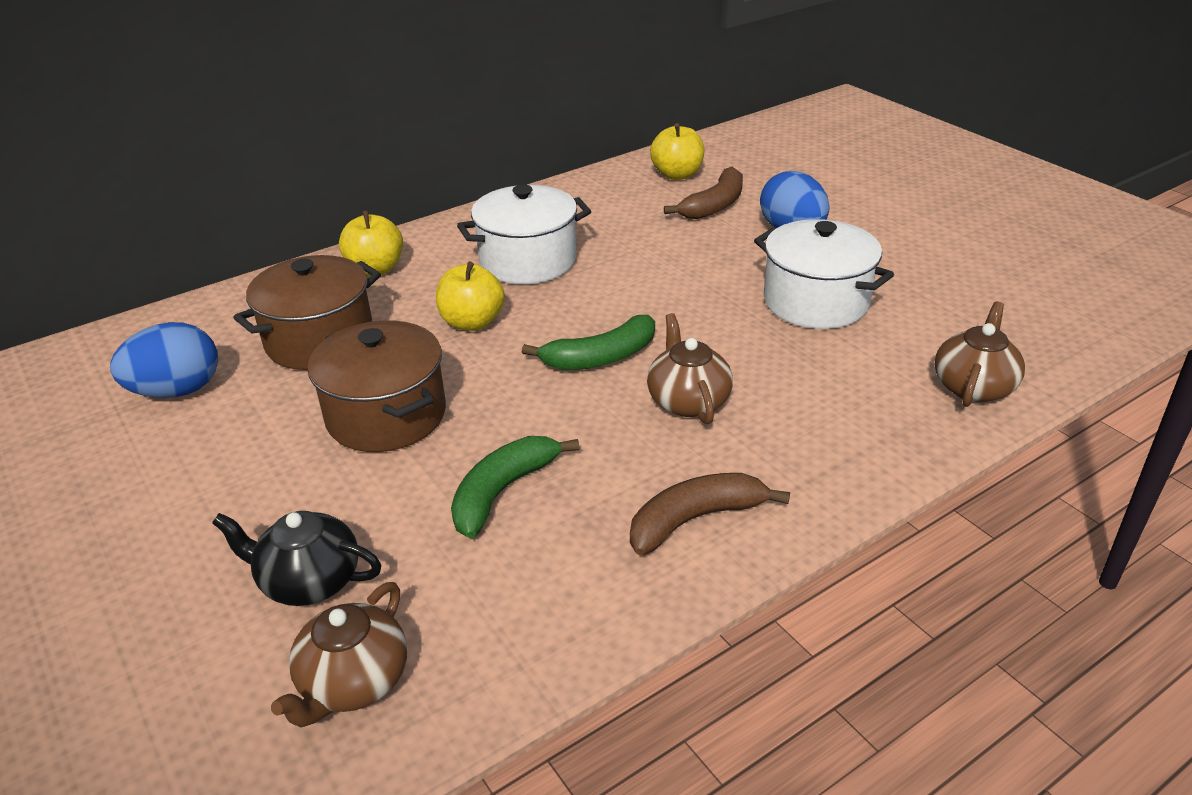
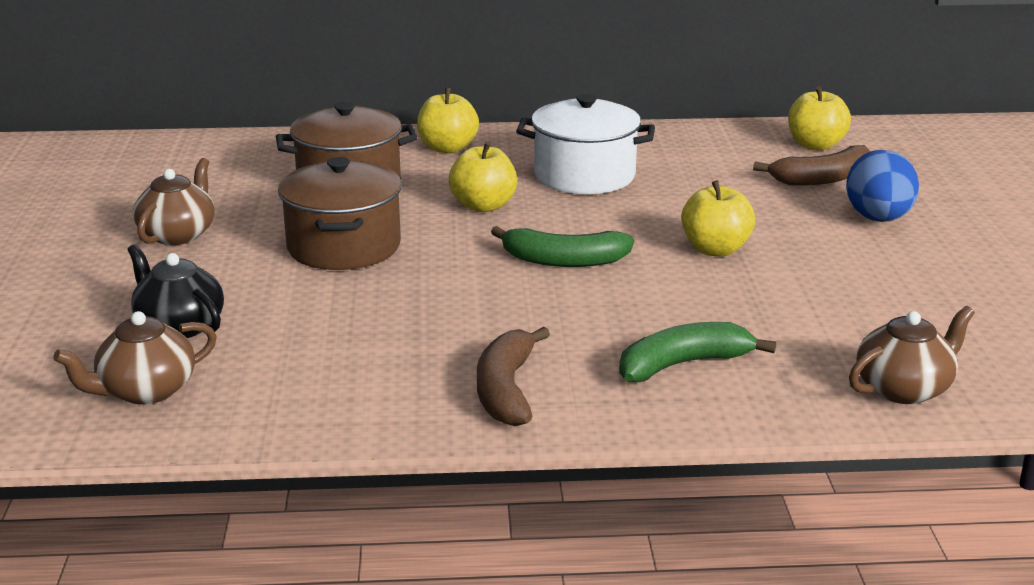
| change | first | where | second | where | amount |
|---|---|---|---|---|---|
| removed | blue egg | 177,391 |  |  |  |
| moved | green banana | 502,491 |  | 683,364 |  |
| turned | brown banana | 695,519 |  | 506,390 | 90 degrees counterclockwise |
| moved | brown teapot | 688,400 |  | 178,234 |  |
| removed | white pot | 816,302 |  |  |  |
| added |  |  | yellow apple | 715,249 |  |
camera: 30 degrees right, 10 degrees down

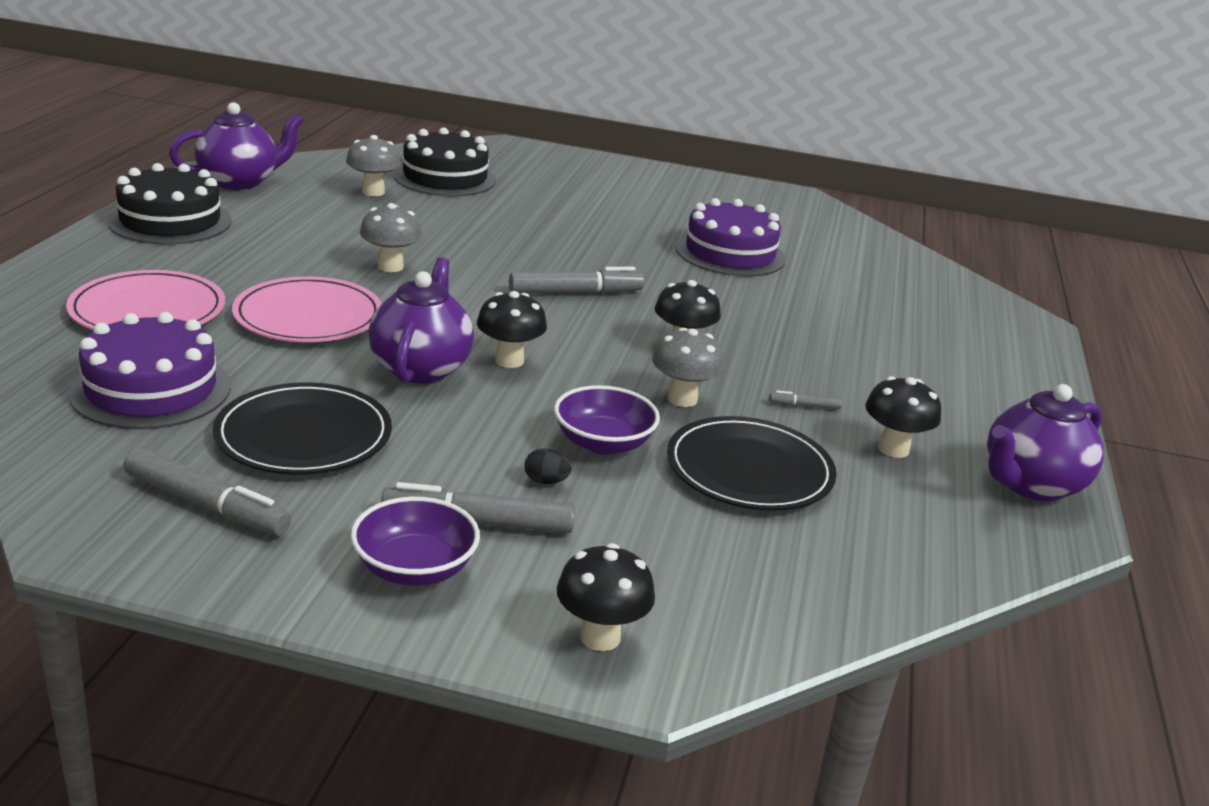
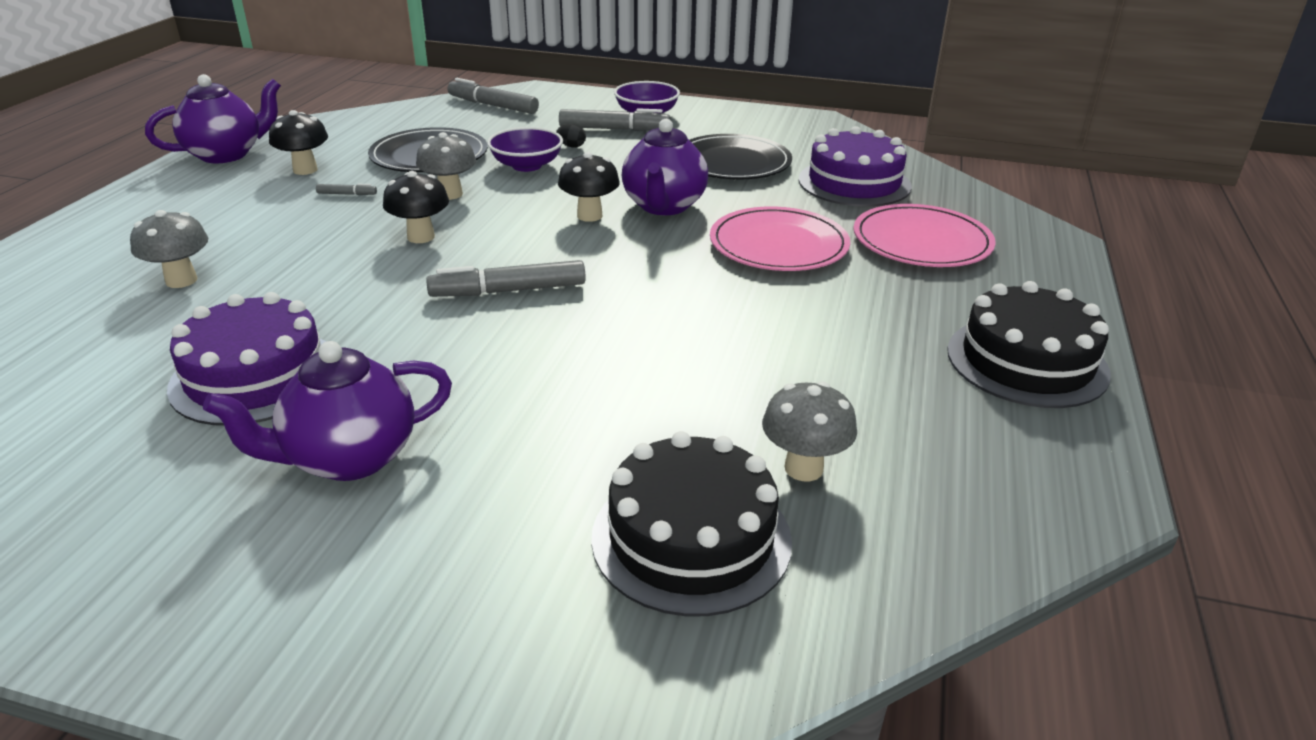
| change | first | where | second | where | amount |
|---|---|---|---|---|---|
| moved | grey marker | 206,505 |  | 493,105 |  |
| moved | purple teapot | 239,182 |  | 349,458 |  |
| moved | grey mushroom | 390,266 |  | 181,280 |  |
| removed | black mushroom | 600,637 |  |  |  |
camera: 175 degrees left, 5 degrees up

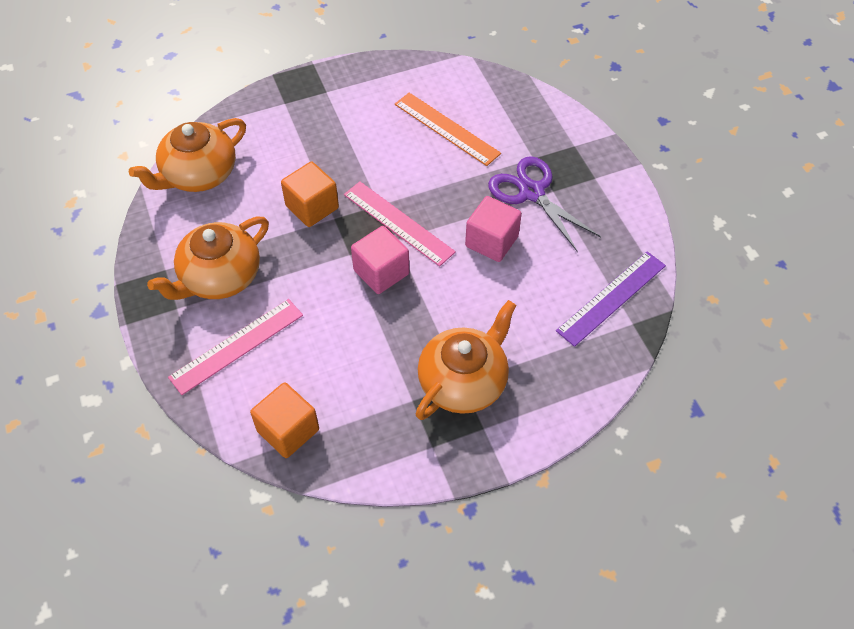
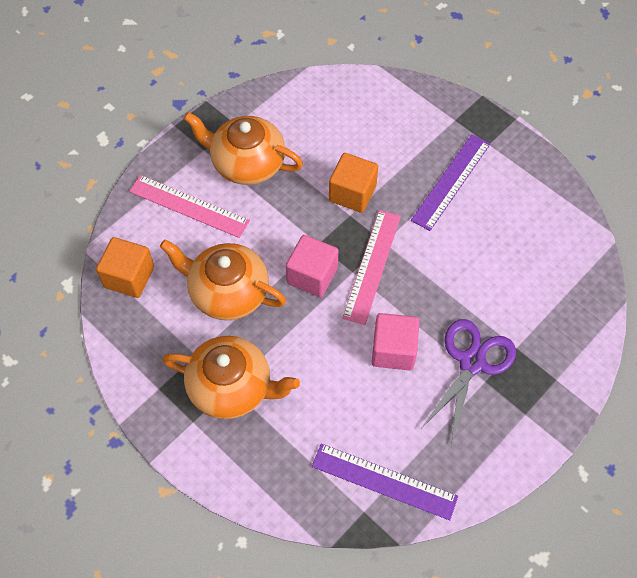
| change | first | where | second | where | amount |
|---|---|---|---|---|---|
| moved | orange teapot | 198,174 |  | 227,292 |  |
| removed | orange ruler | 446,128 |  |  |  |
| added |  |  | purple ruler | 451,181 |  |
camera: 65 degrees right, 5 degrees up

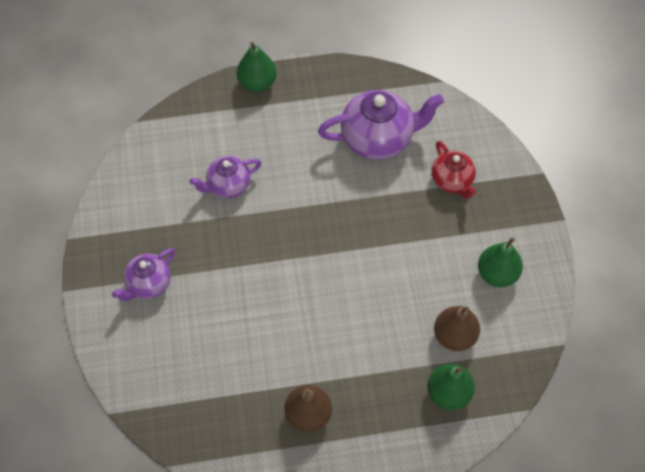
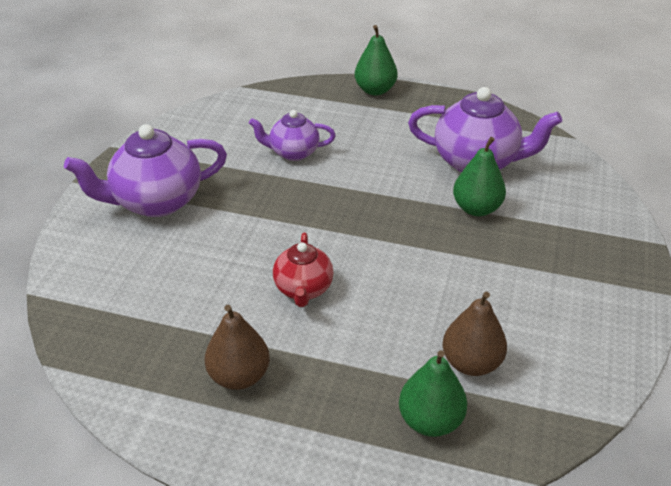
| change | first | where | second | where | amount |
|---|---|---|---|---|---|
| resized | purple teapot | 148,284 |  | 156,202 | x1.69 |
| moved | red teapot | 452,181 |  | 303,289 |  |
| moved | green pear | 497,274 |  | 476,208 |  |
camera: 25 degrees right, 20 degrees down

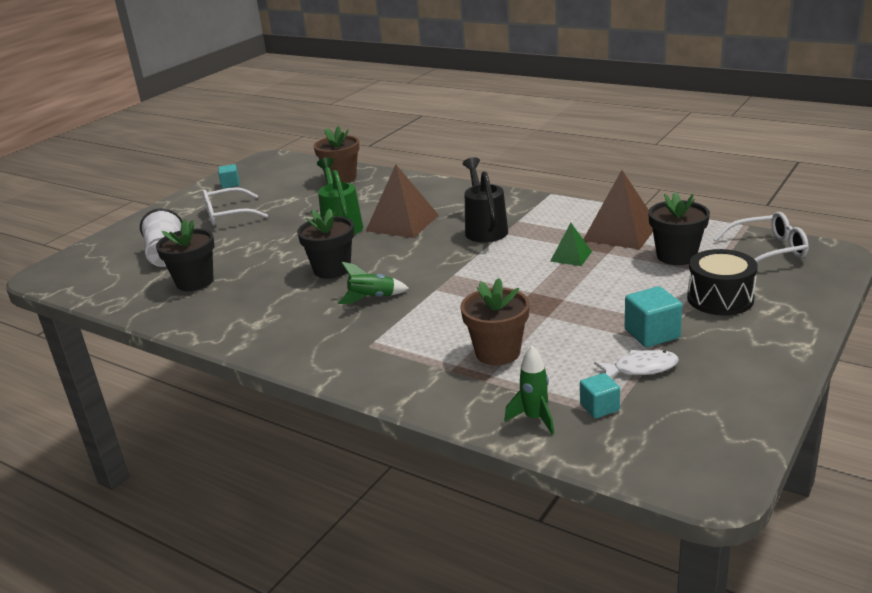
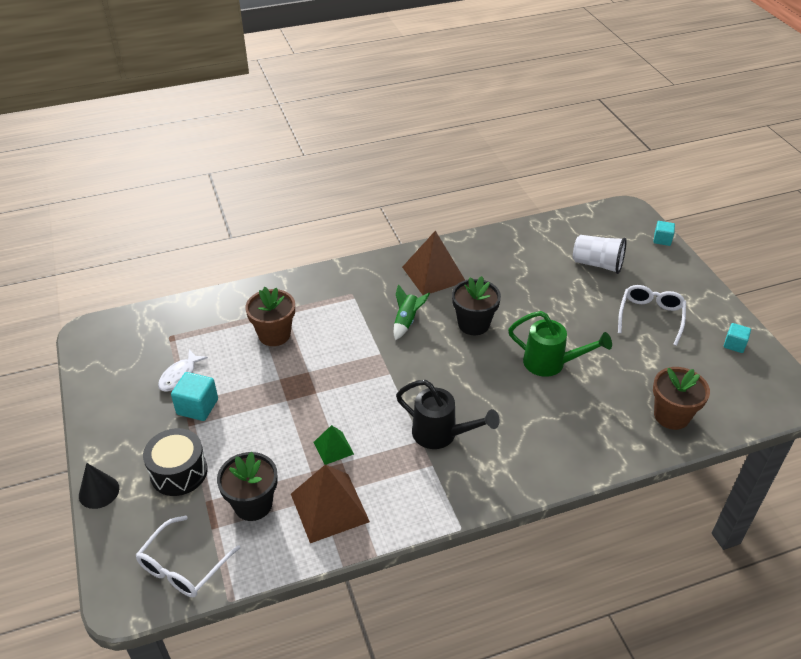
| change | first | where | second | where | amount |
|---|---|---|---|---|---|
| removed | black flower pot | 195,282 |  |  |  |
| moved | brown pyramid | 402,223 |  | 434,274 |  |
| removed | green rocket | 534,418 |  |  |  |
| moved | turquoise cube | 599,407 |  | 662,240 |  |
| added |  |  | black cone | 99,492 |  |
camera: 125 degrees right, 15 degrees up

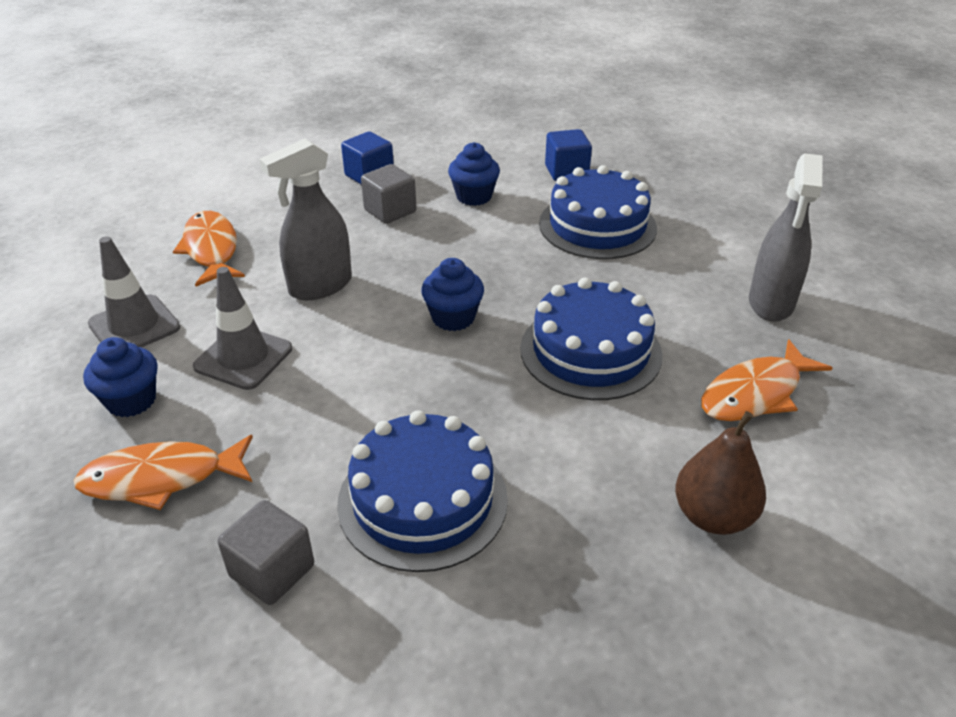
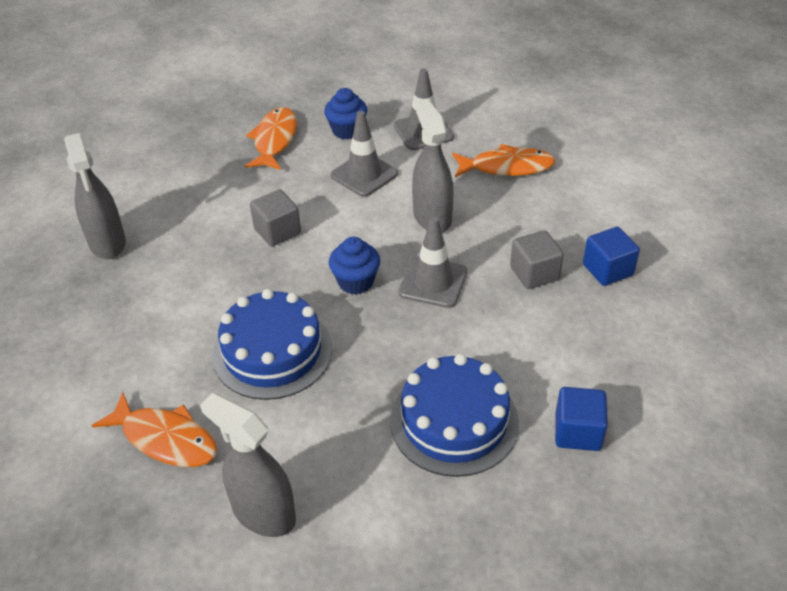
| change | first | where | second | where | amount |
|---|---|---|---|---|---|
| moved | grey cube | 272,571 |  | 277,231 |  |
| removed | blue cake | 423,500 |  |  |  |
| removed | blue cupcake | 474,196 |  |  |  |
| removed | brown pear | 713,516 |  |  |  |
| turned | orange fish | 755,393 |  | 165,439 | 135 degrees clockwise |
| added |  |  | grey spray bottle | 107,243 |  |
| added |  |  | grey traffic cone | 433,282 |  |
camera: 110 degrees right, 5 degrees up

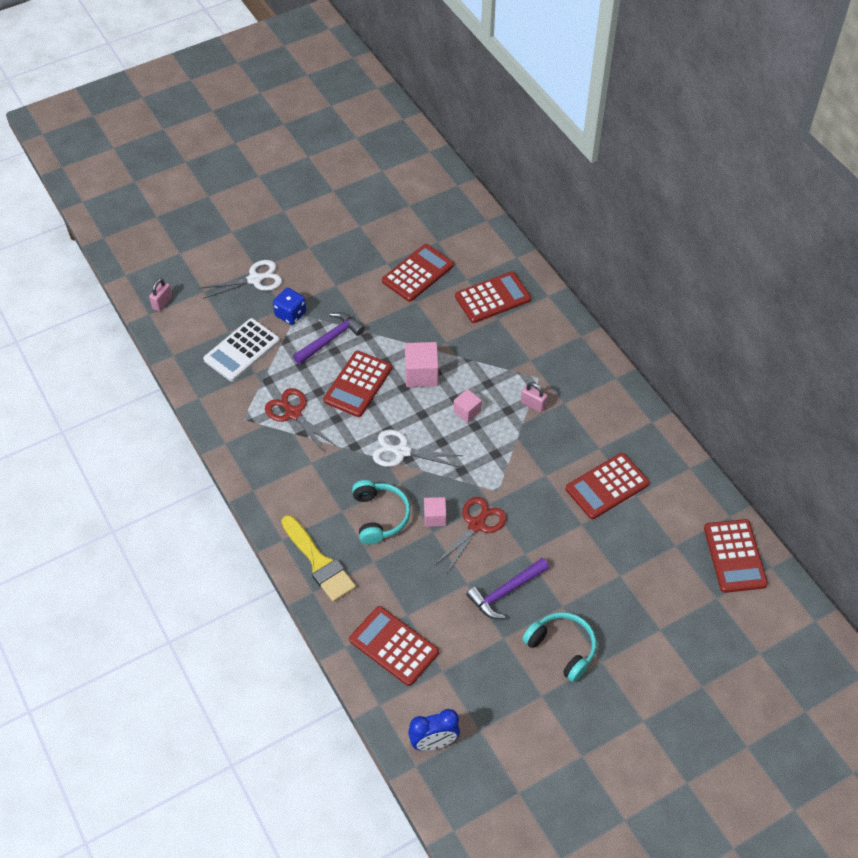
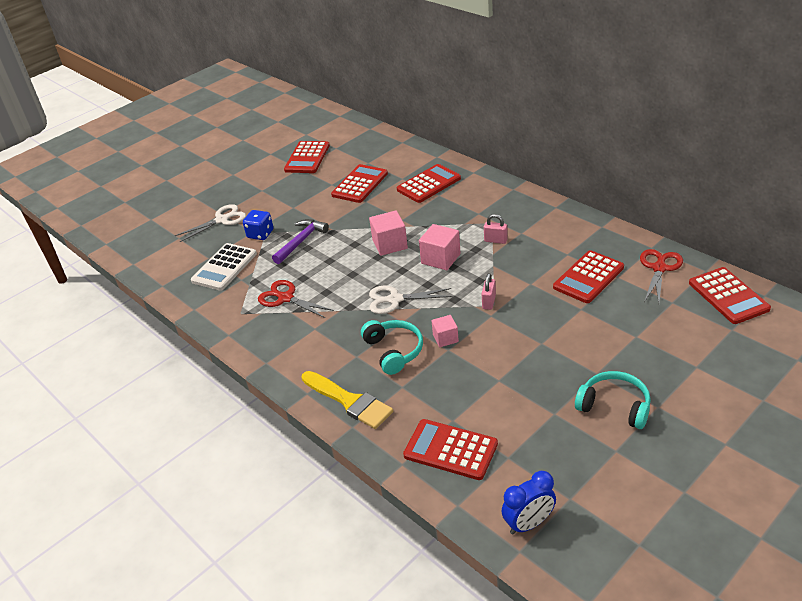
| change | first | where | second | where | amount |
|---|---|---|---|---|---|
| moved | pink padlock | 162,303 |  | 489,302 |  |
| moved | red calculator | 358,384 |  | 307,158 |  |
| moved | red scissors | 477,524 |  | 659,268 |  |
| resized | pink cube | 467,411 |  | 440,259 | x1.62 |
| removed | purple hammer | 506,592 |  |  |  |
camera: 10 degrees left, 15 degrees down

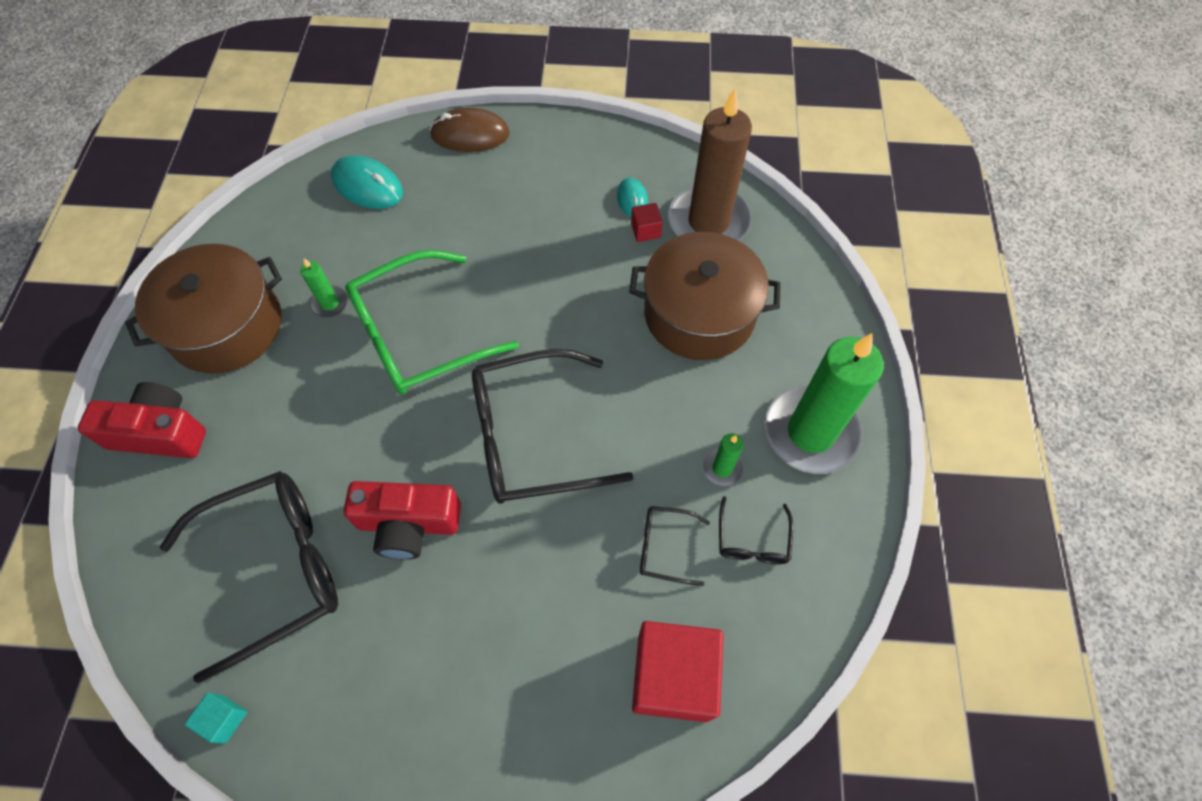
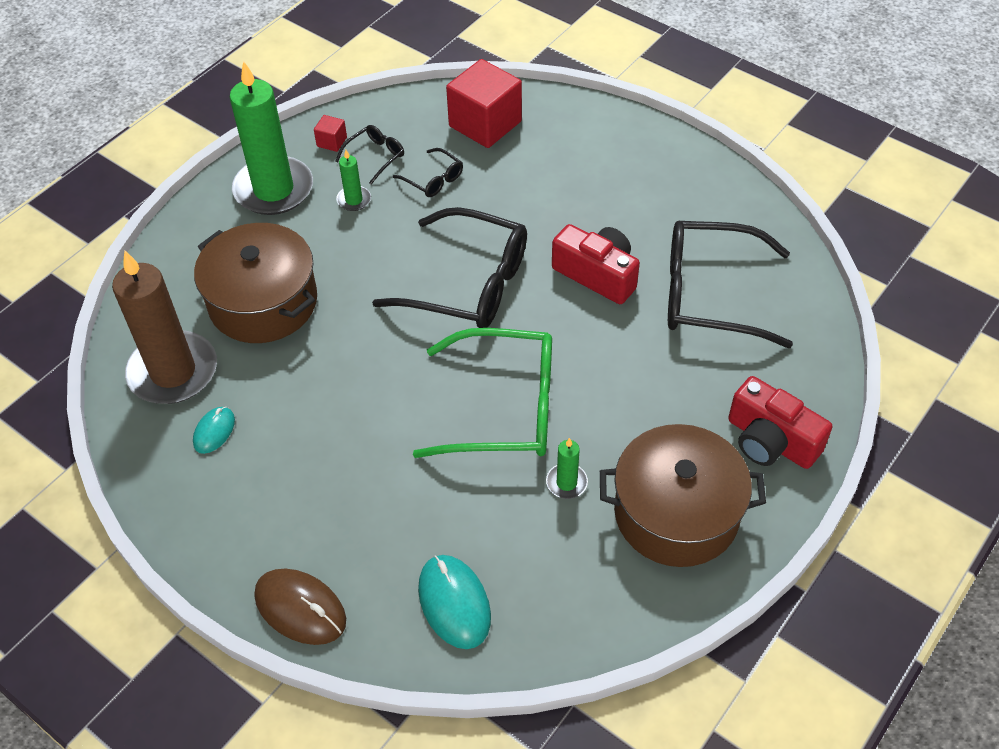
| change | first | where | second | where | amount |
|---|---|---|---|---|---|
| removed | turquoise cube | 224,719 |  |  |  |
| moved | red cube | 645,230 |  | 332,142 |  |
camera: 145 degrees left, 10 degrees down

